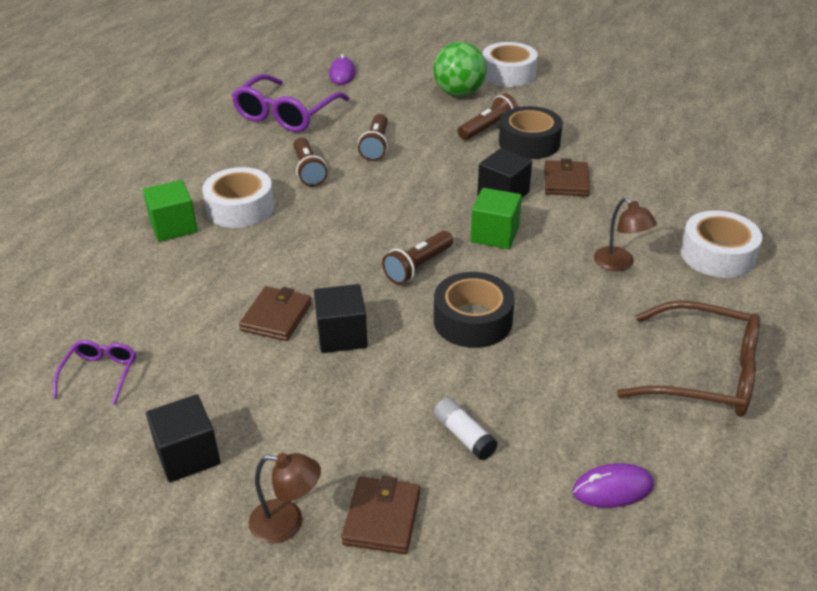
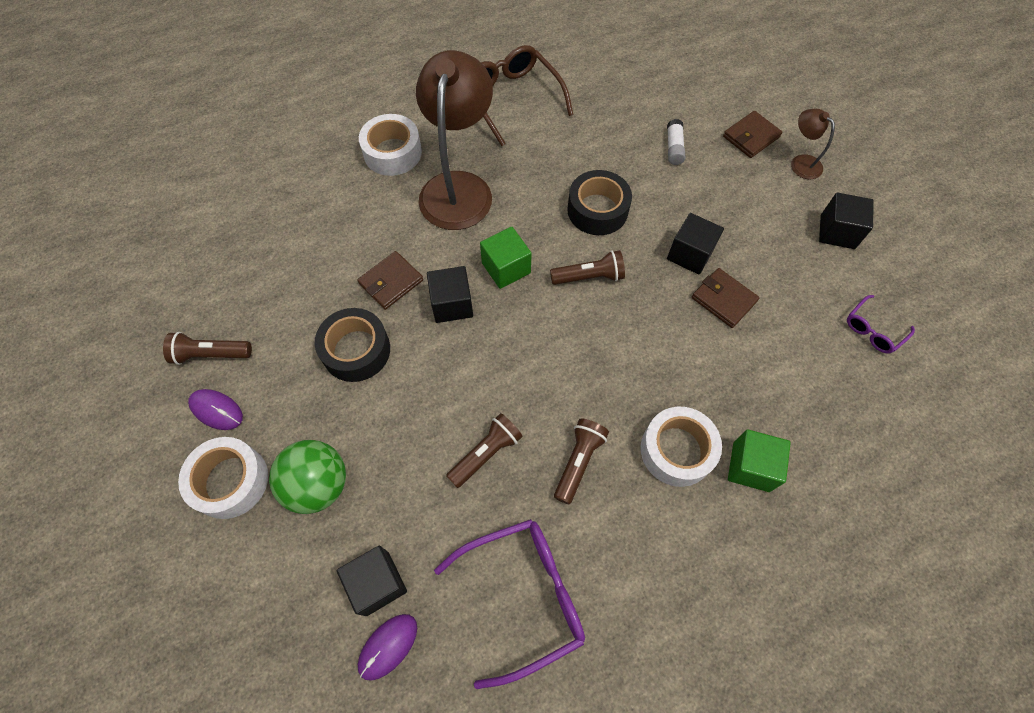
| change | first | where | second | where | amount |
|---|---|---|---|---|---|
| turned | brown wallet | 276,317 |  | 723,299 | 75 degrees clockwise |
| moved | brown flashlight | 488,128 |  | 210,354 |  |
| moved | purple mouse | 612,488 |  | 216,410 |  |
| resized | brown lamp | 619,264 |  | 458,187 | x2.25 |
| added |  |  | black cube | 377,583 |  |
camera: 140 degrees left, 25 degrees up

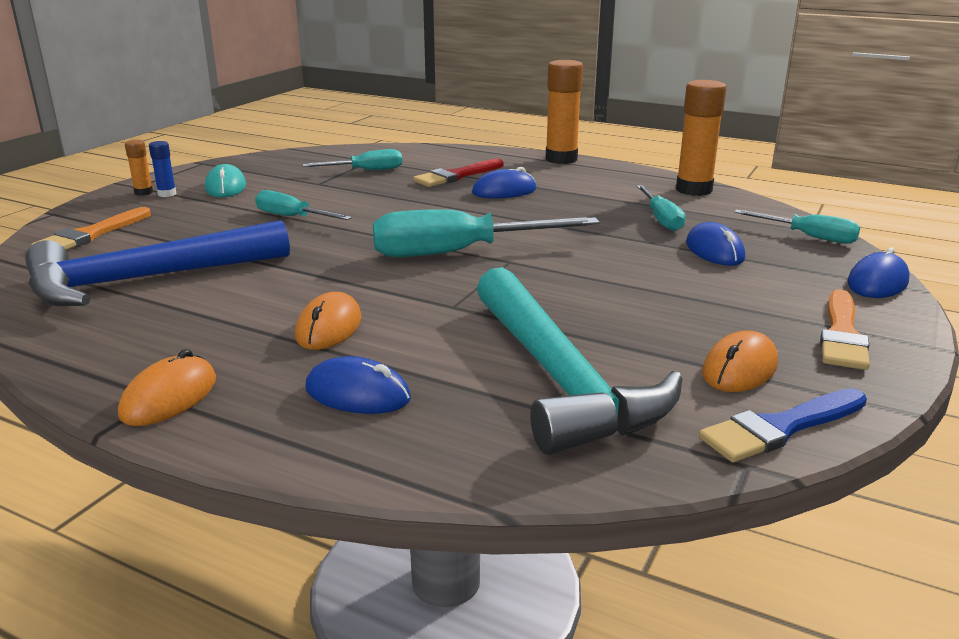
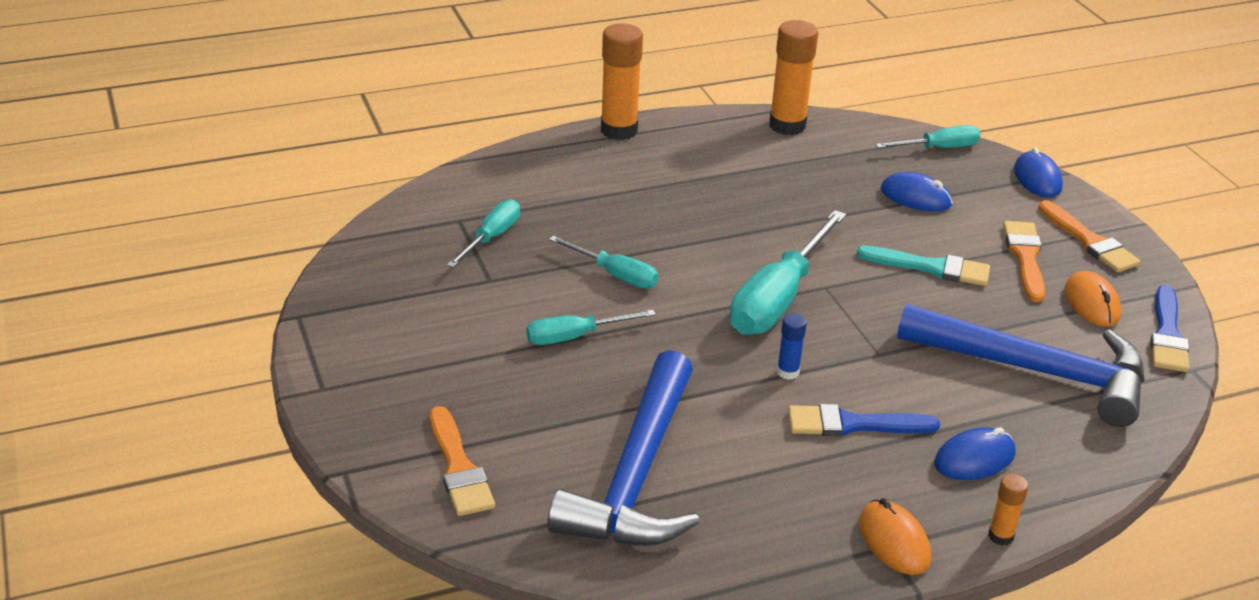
| change | first | where | second | where | amount |
|---|---|---|---|---|---|
| moved | orange glue stick | 143,192 |  | 1000,536 |  |
| moved | blue glue stick | 167,194 |  | 788,372 |  |
| removed | turquoise mouse | 225,187 |  |  |  |
| replaced | orange mouse | 329,327 | blue brush | 853,424 |  |
| removed | red brush | 456,176 |  |  |  |
| removed | blue mouse | 504,191 |  |  |  |
| recoloured | turquoise hammer | 559,378 | blue hammer | 1035,371 |  |
| moved | turquoise screwdriver | 661,219 |  | 615,275 |  |
| added |  |  | turquoise brush | 931,267 |  |
| added |  |  | orange brush | 1025,257 |  |
camera: 50 degrees left, 10 degrees up

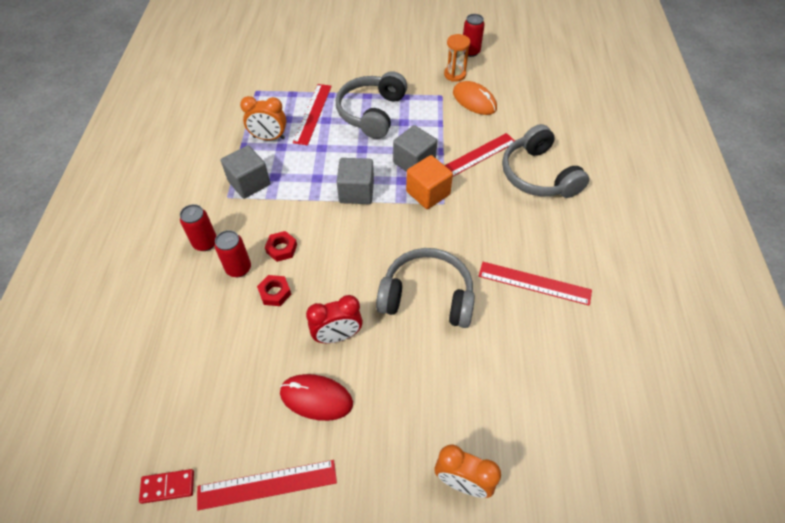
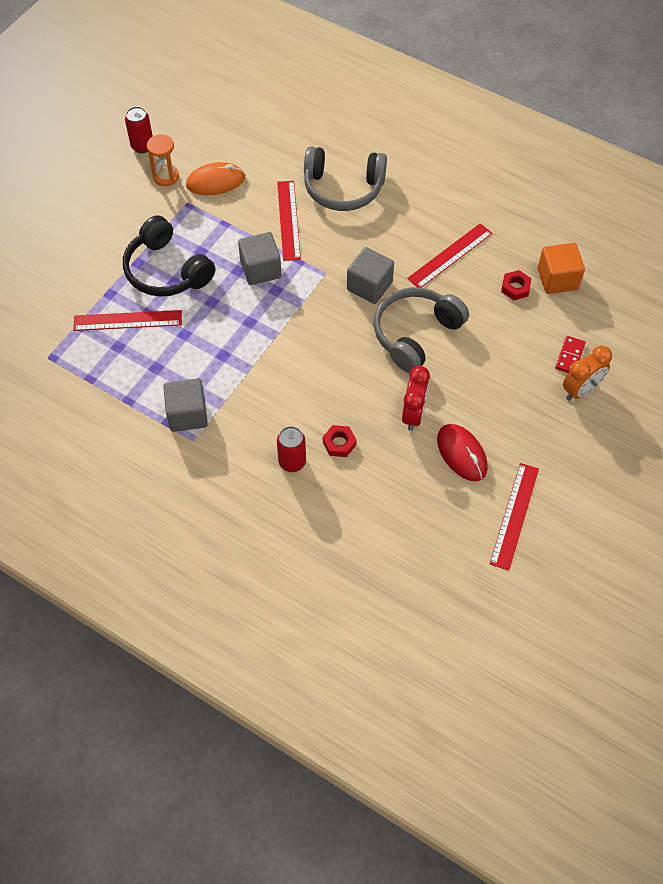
| change | first | where | second | where | amount |
|---|---|---|---|---|---|
| moved | red domino | 168,487 |  | 570,356 |  |
| removed | red can | 205,243 |  |  |  |
| removed | orange clock | 269,138 |  |  |  |
| moved | red nut | 281,249 |  | 515,288 |  |
| turned | red mouse | 316,398 |  | 462,454 | 75 degrees counterclockwise |
| turned | red ruler | 313,113 |  | 127,320 | 45 degrees counterclockwise |
| recoloured | grey headphones | 371,113 | black headphones | 166,271 |  |
| moved | grey cube | 356,192 |  | 369,286 |  |
| moved | orange cube | 428,193 |  | 557,279 |  |
camera: 60 degrees left, 5 degrees up

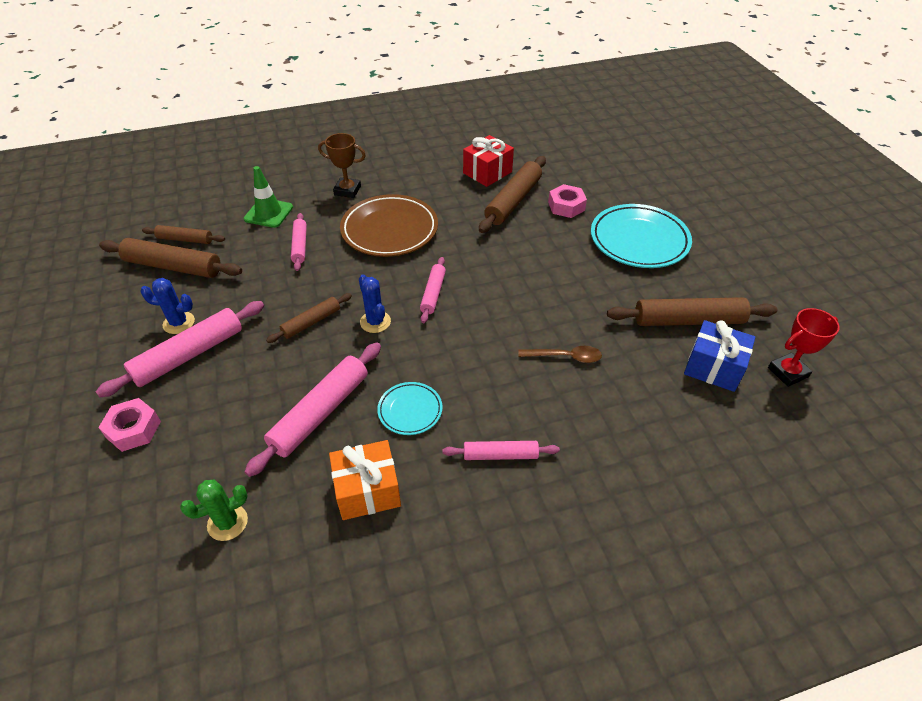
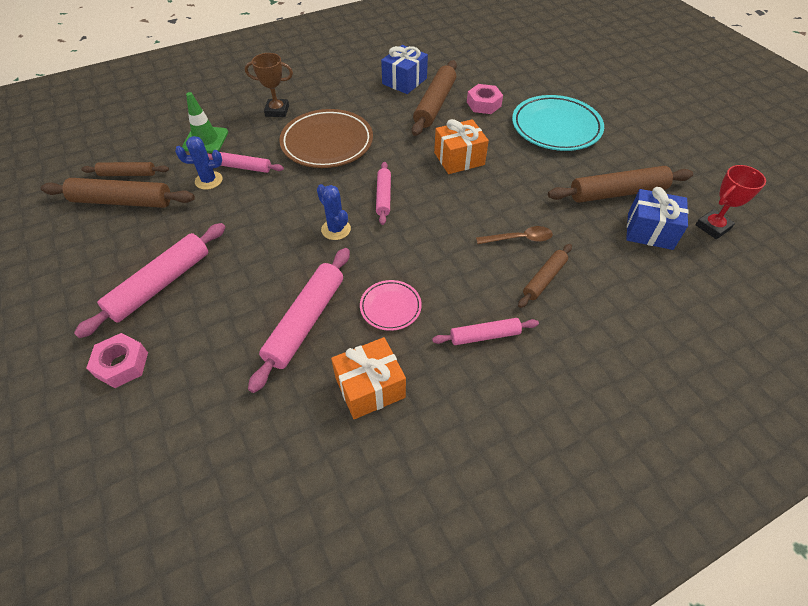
| change | first | where | second | where | amount |
|---|---|---|---|---|---|
| moved | blue cactus | 179,323 |  | 209,180 |  |
| removed | green cactus | 227,522 |  |  |  |
| moved | brown rolling pin | 311,322 |  | 544,279 |  |
| turned | pink rolling pin | 300,246 |  | 244,167 | 60 degrees counterclockwise |
| recoloured | turquoise plate | 410,410 | pink plate | 390,307 |  |
| recoloured | red gift | 487,172 | blue gift | 404,81 |  |
| added |  |  | orange gift | 459,158 |  |
camera: 10 degrees left, 5 degrees up

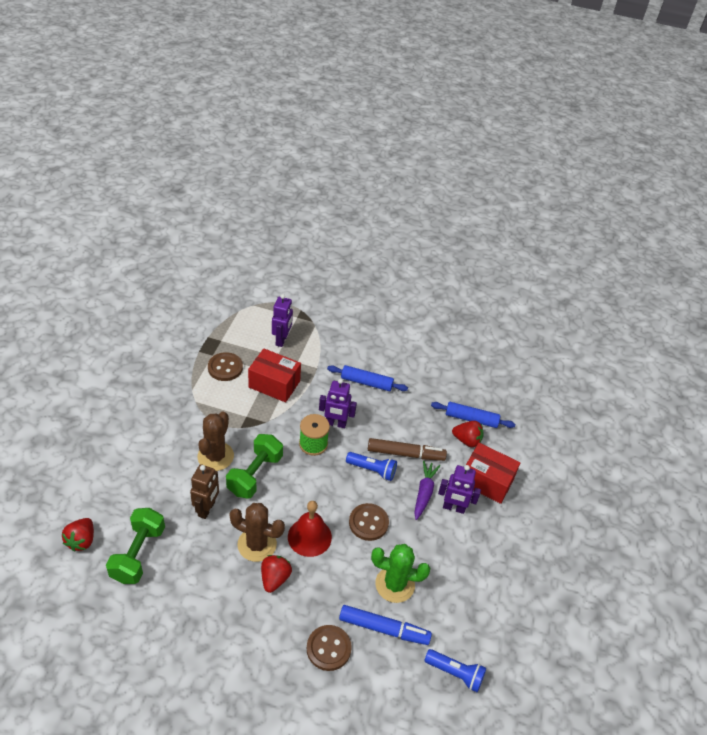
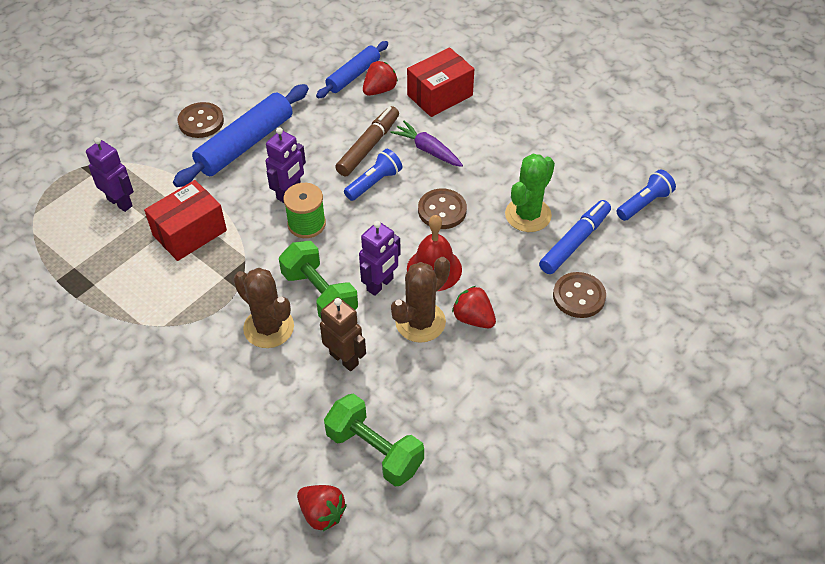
| change | first | where | second | where | amount |
|---|---|---|---|---|---|
| moved | brown button | 225,368 |  | 201,122 |  |
| resized | blue rolling pin | 366,382 |  | 245,144 | x1.62 |
| moved | purple robot | 453,508 |  | 380,284 |  |
camera: 60 degrees left, 5 degrees up

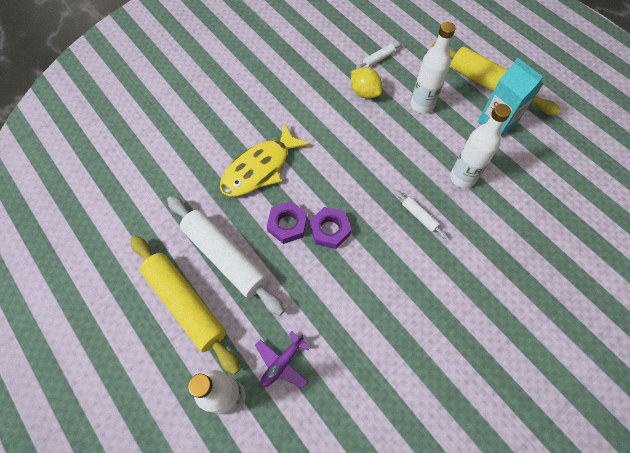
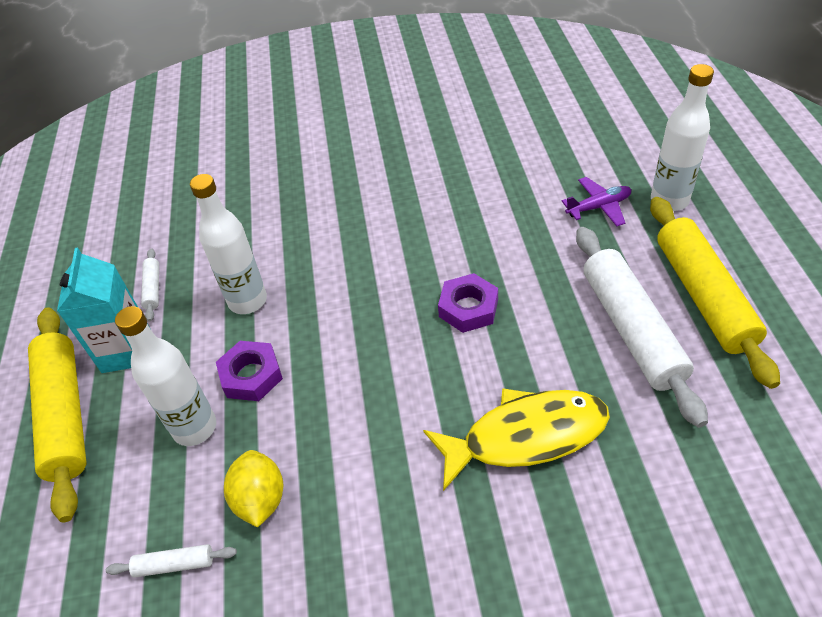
| change | first | where | second | where | amount |
|---|---|---|---|---|---|
| moved | purple nut | 287,225 |  | 251,375 |  |
| moved | white rolling pin | 419,216 |  | 153,288 |  |
camera: 145 degrees left, 15 degrees down

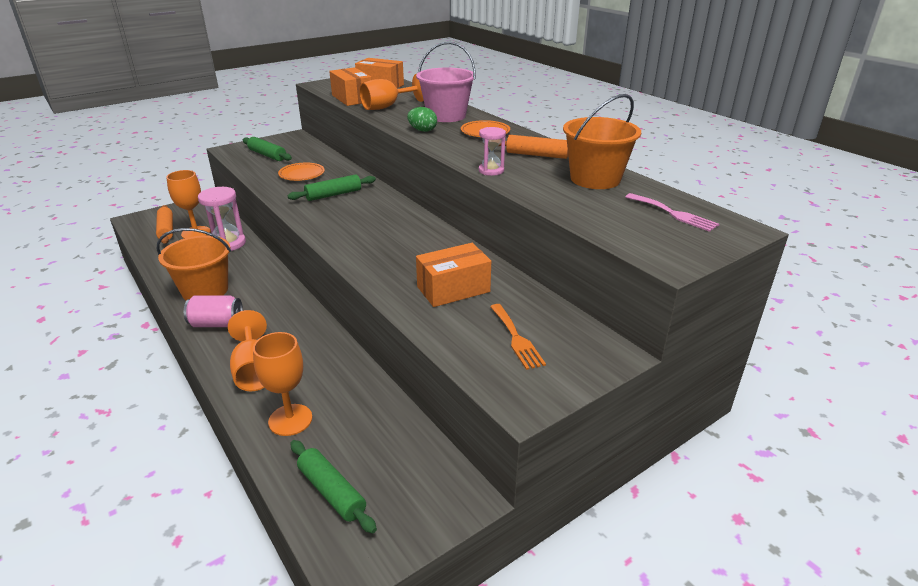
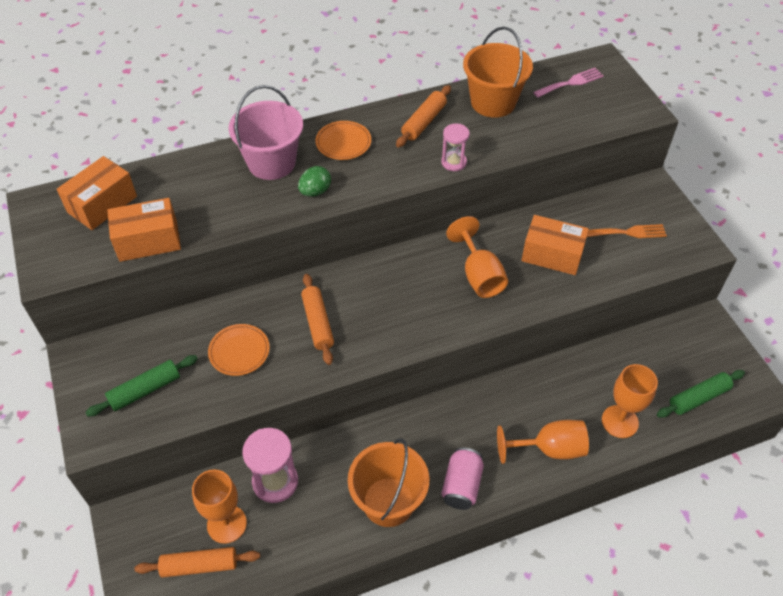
| change | first | where | second | where | amount |
|---|---|---|---|---|---|
| recoloured | green rolling pin | 333,195 | orange rolling pin | 318,323 |  |
| moved | orange goblet | 387,107 |  | 479,275 |  |
| turned | orange box | 453,289 |  | 552,255 | 60 degrees counterclockwise |
camera: 75 degrees left, 20 degrees up

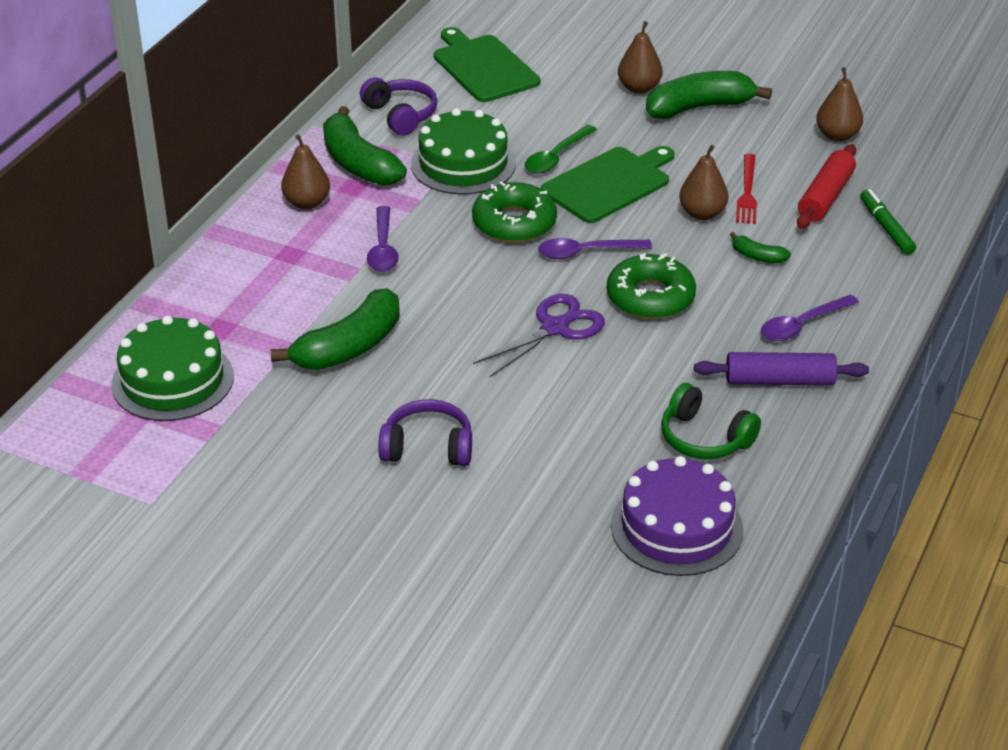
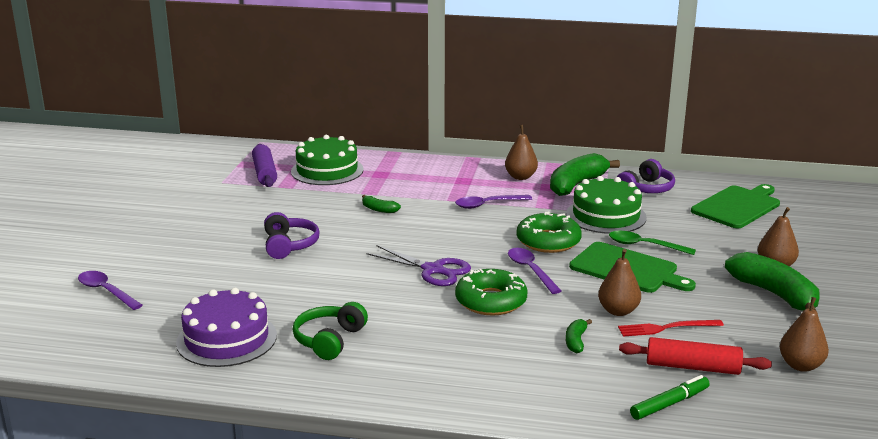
| change | first | where | second | where | amount |
|---|---|---|---|---|---|
| resized | green banana | 349,347 |  | 379,209 | x0.46 |
| moved | purple rolling pin | 779,380 |  | 265,173 |  |
| moved | purple spoon | 802,325 |  | 106,291 |  |
camera: 75 degrees right, 15 degrees down

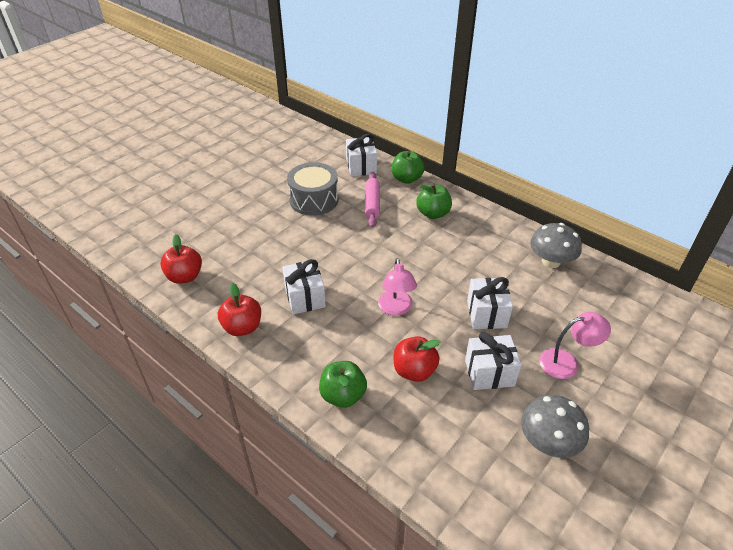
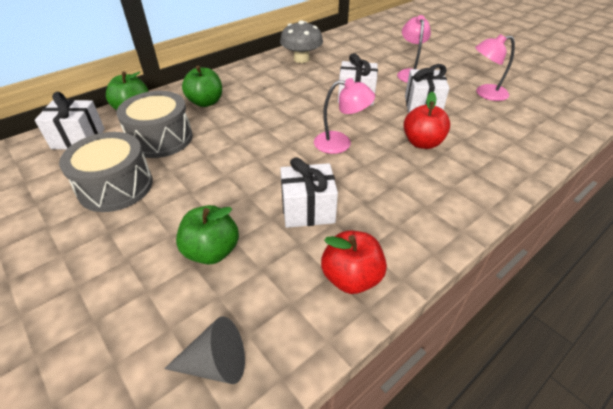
| change | first | where | second | where | amount |
|---|---|---|---|---|---|
| replaced | red apple | 185,276 | grey cone | 216,363 |  |
| moved | green apple | 343,395 |  | 212,251 |  |
| replaced | pink rolling pin | 372,204 | grey drum | 161,139 |  |
| replaced | grey mushroom | 548,442 | pink lamp | 485,93 |  |
camera: 80 degrees left, 0 degrees up

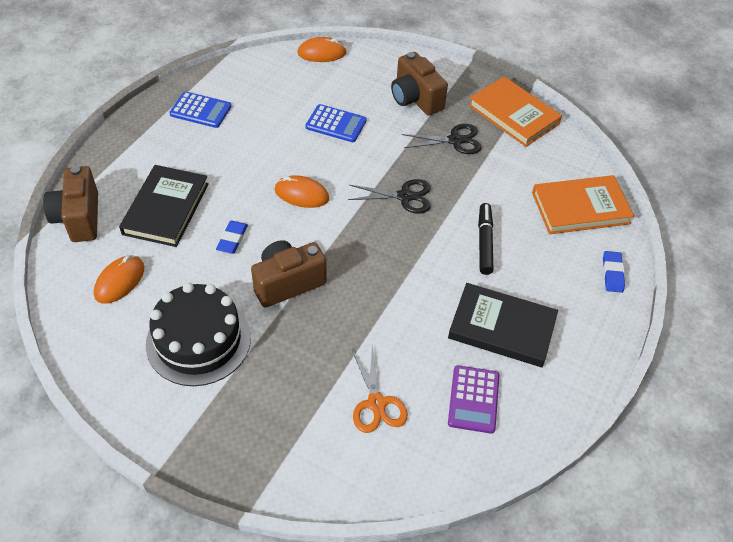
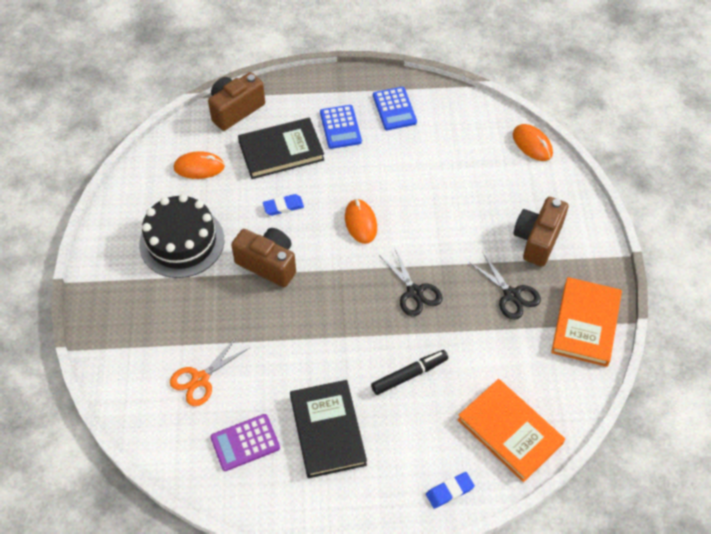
| change | first | where | second | where | amount |
|---|---|---|---|---|---|
| moved | blue calculator | 336,124 |  | 340,127 |  |
camera: 60 degrees right, 5 degrees up

